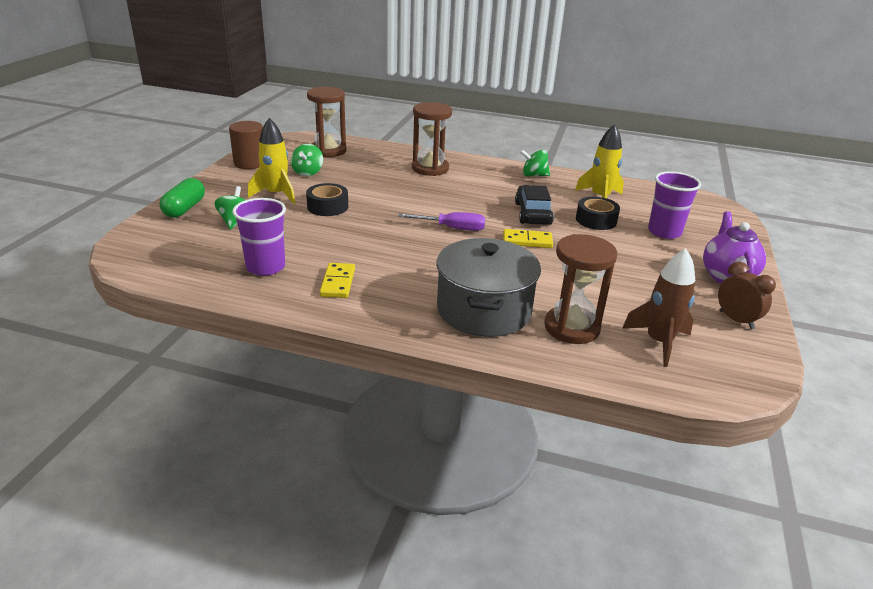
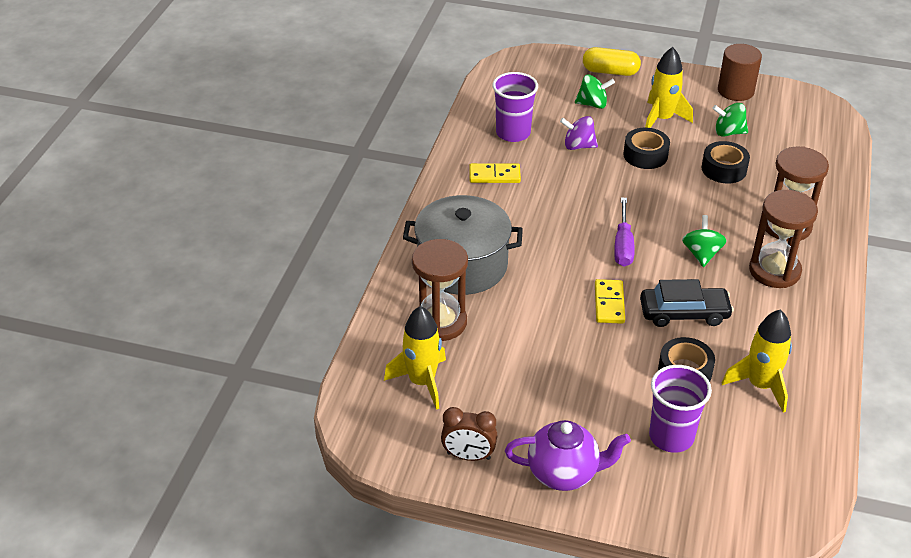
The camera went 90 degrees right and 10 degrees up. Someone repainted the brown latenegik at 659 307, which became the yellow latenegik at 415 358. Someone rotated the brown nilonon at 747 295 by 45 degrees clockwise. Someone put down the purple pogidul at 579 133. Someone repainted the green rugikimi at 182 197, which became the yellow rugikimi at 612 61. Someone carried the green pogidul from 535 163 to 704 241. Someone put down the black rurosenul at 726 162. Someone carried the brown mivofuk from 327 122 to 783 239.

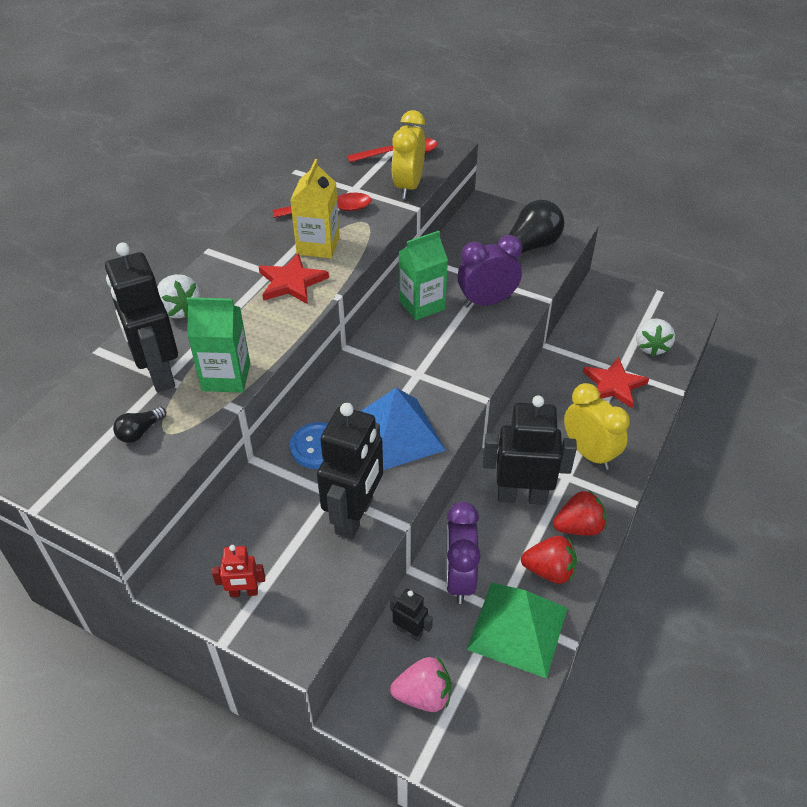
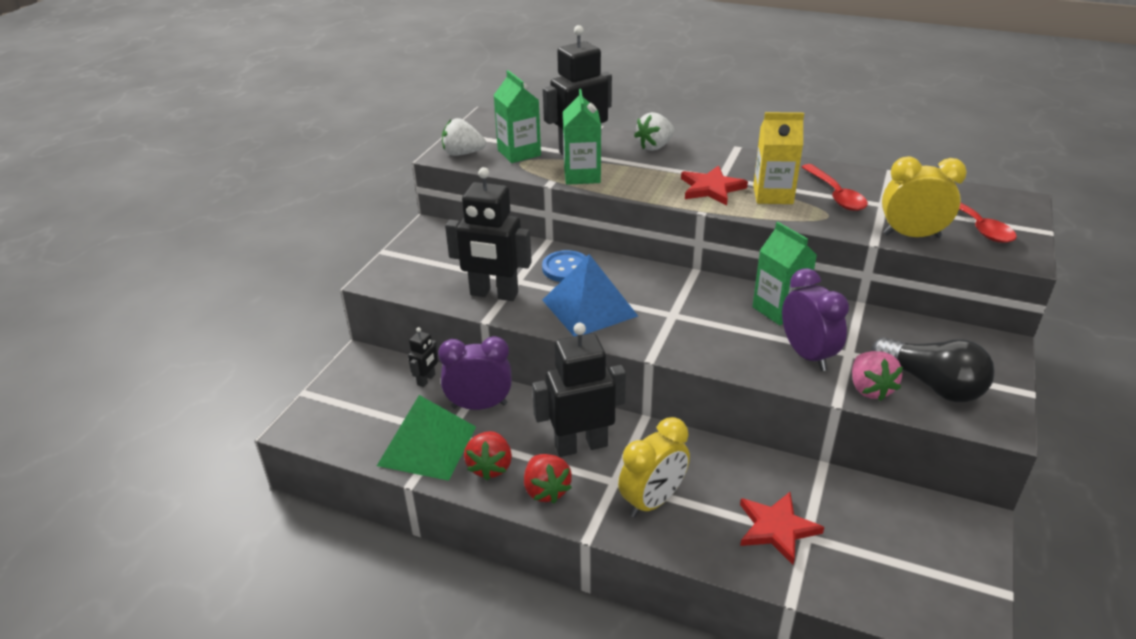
The camera went 85 degrees right and 10 degrees down. Someone carried the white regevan from 655 338 to 464 137. Someone swapped the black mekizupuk at 139 425 for the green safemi at 517 116. Someone rotated the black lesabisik at 530 450 by 105 degrees counterclockwise. Someone carried the pink regevan from 420 684 to 877 376. Someone took away the red lesabisik at 238 571.

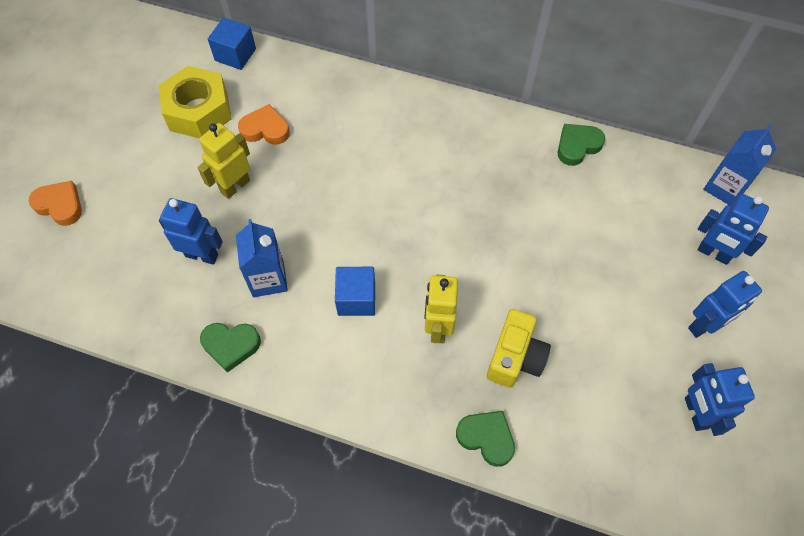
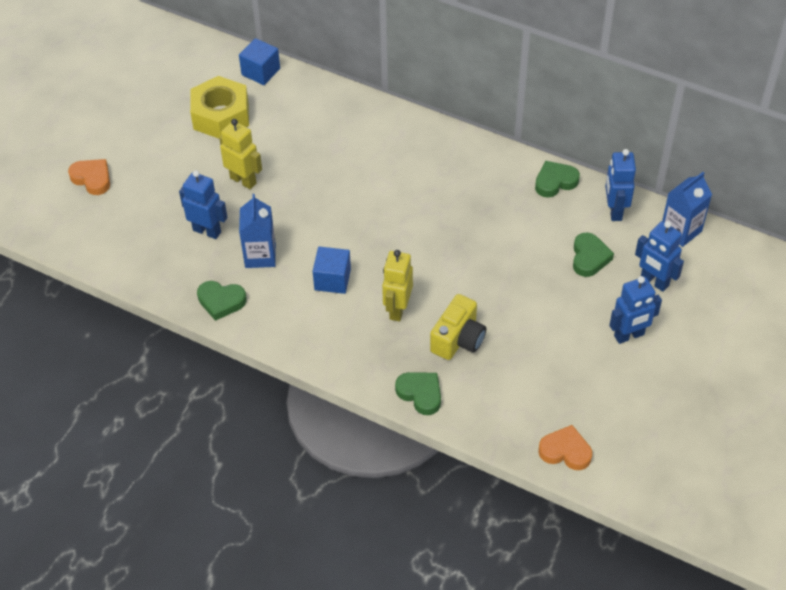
The camera went 10 degrees right and 10 degrees down. Someone rotated the yellow lesabisik at 224 161 by 75 degrees clockwise. Someone carried the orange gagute from 264 124 to 565 447. Someone put down the green gagute at 593 254. Someone carried the blue lesabisik from 720 399 to 620 185.

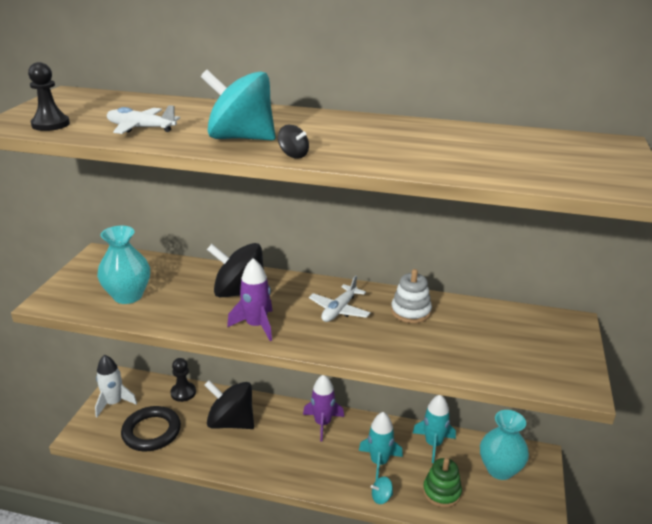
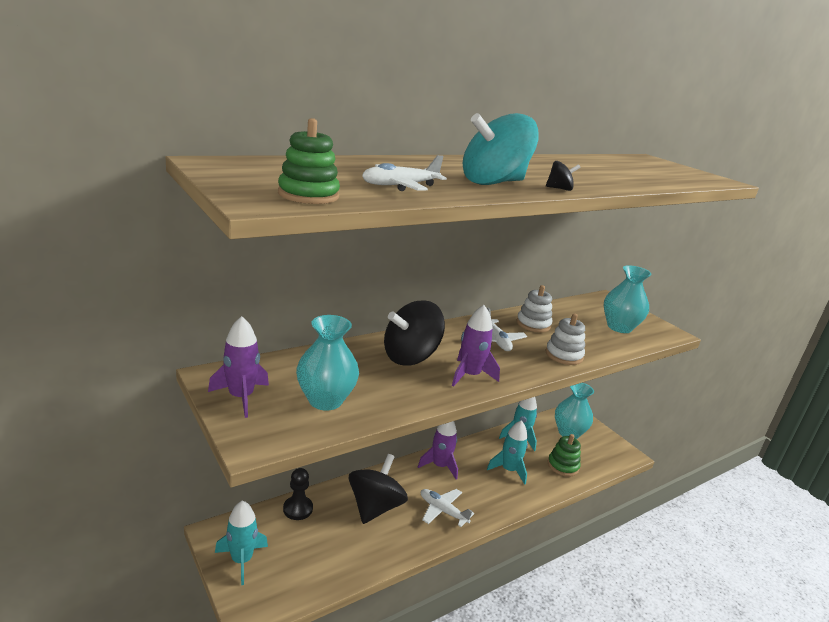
The camera went 50 degrees left and 5 degrees down. Someone put down the purple latenegik at 238 367. Someone repainted the white latenegik at 116 386, which became the turquoise latenegik at 241 542. Someone swapped the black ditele at 49 96 for the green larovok at 309 161. Someone rotated the black pogidul at 229 404 by 135 degrees clockwise. Someone put down the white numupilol at 447 508. Someone put down the white larovok at 565 339. Someone put down the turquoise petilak at 628 299. Someone took away the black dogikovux at 151 428. Someone took away the turquoise pogidul at 382 490.

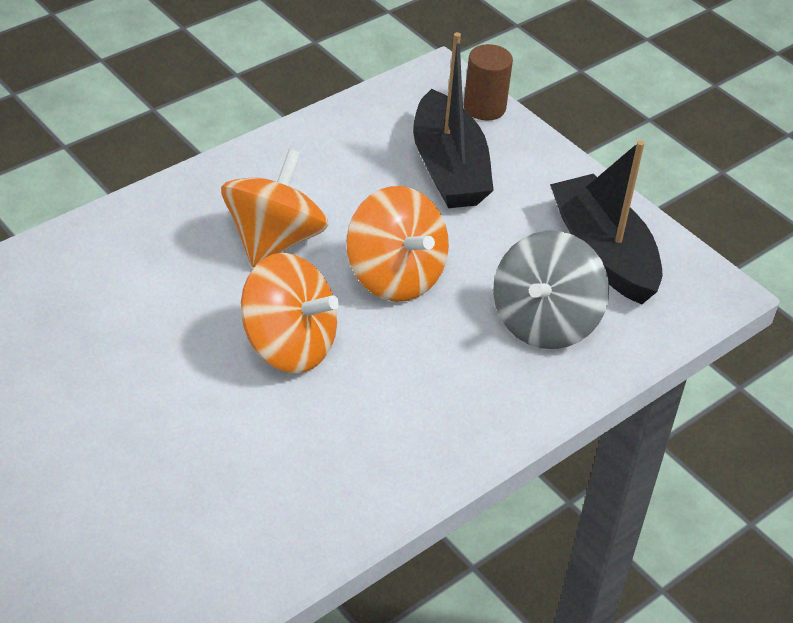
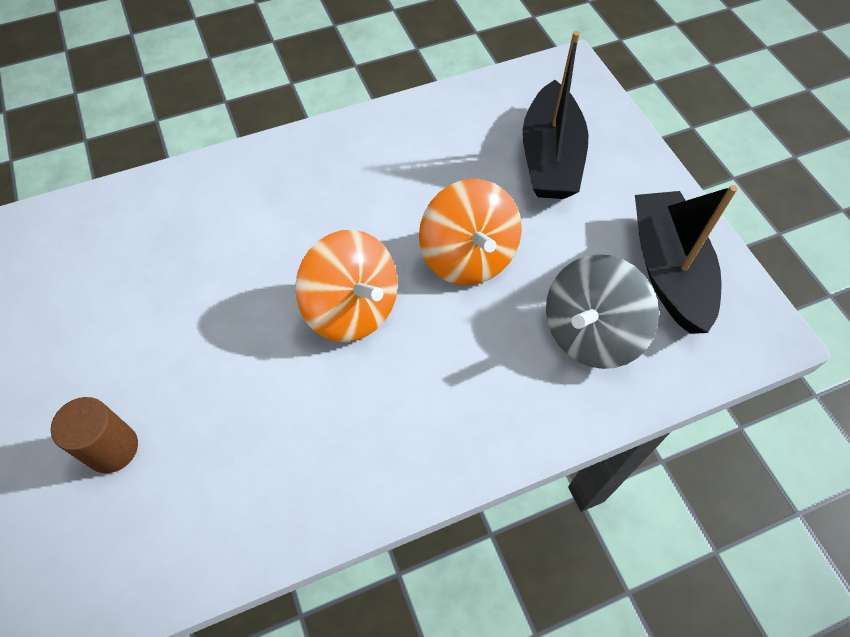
The camera went 20 degrees right and 15 degrees up. Someone carried the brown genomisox from 488 82 to 94 435. Someone took away the orange pogidul at 274 208.

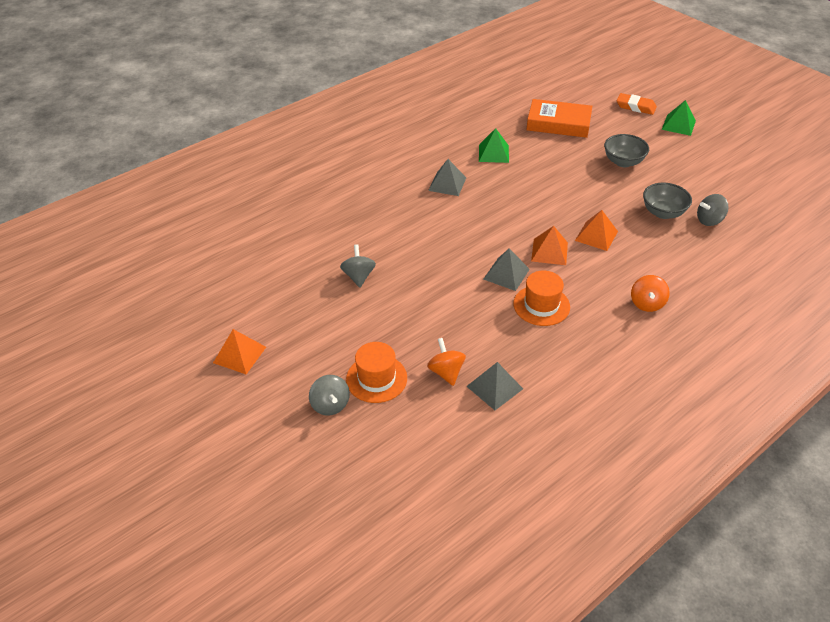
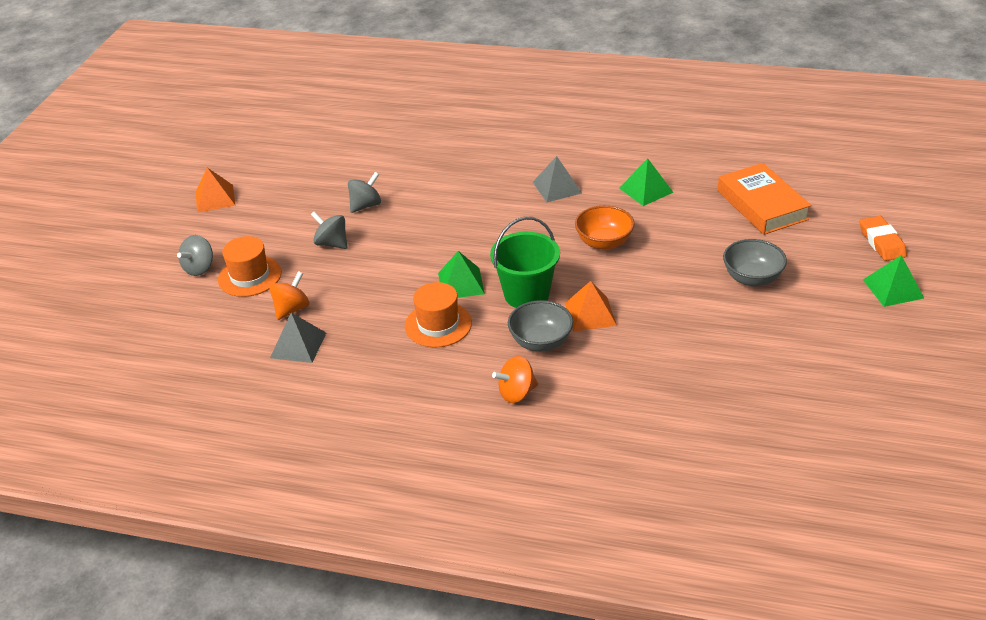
The camera went 55 degrees right and 5 degrees down. Someone carried the grey pogidul from 713 210 to 329 230. Someone repainted the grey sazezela at 506 269, which became the green sazezela at 461 274. Someone swapped the orange sazezela at 549 245 for the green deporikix at 525 262. Someone carried the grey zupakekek from 667 201 to 540 326. Someone put down the orange zupakekek at 605 227.

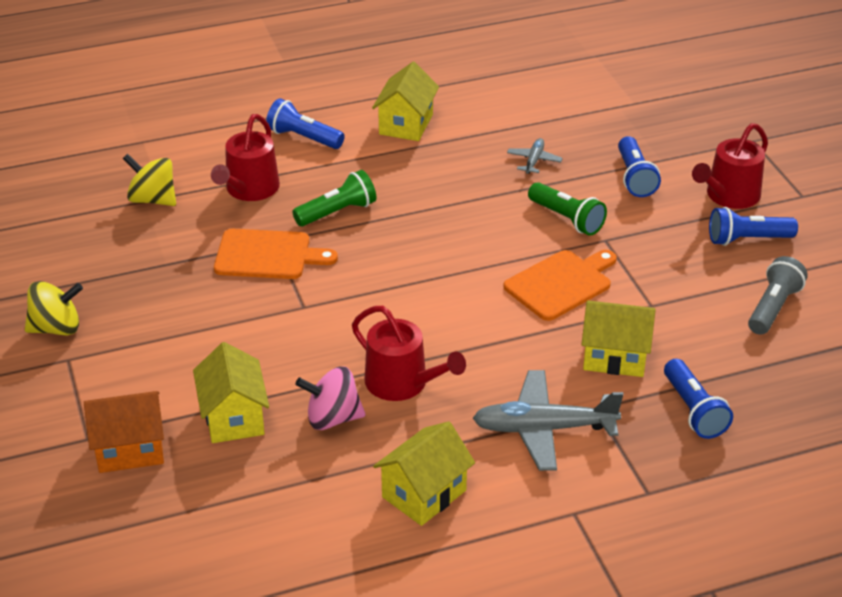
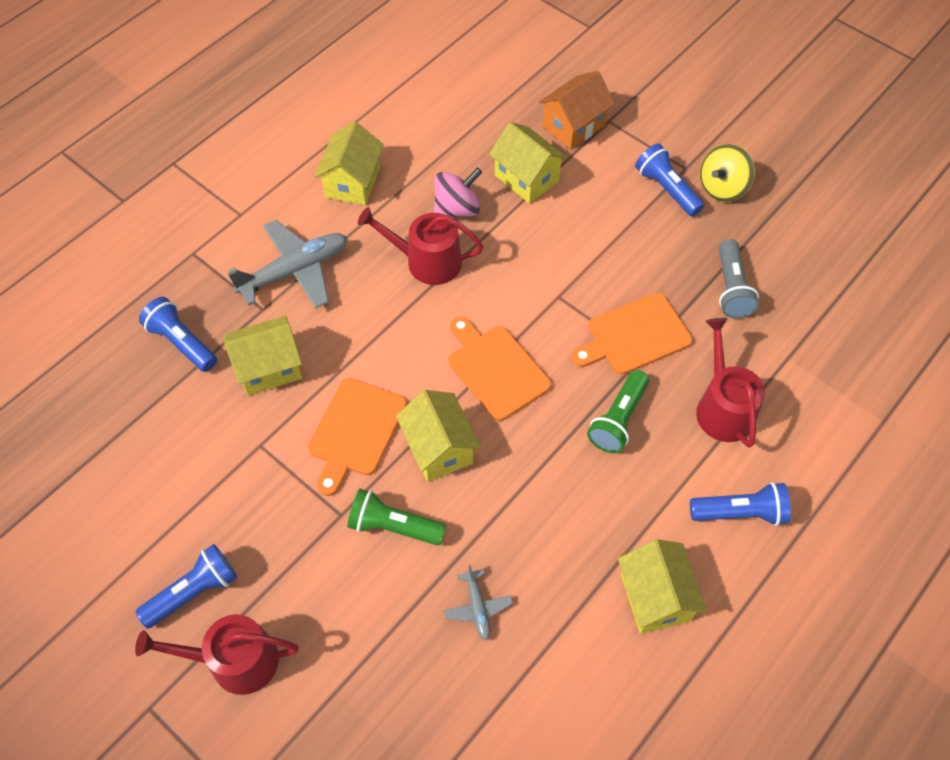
The camera went 150 degrees right and 20 degrees up. Someone rotated the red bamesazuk at 730 166 by 105 degrees counterclockwise. Someone put down the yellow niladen at 438 436. Someone put down the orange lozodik at 499 369. Someone carried the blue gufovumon from 639 166 to 669 180. Someone carried the grey gufovumon from 778 295 to 739 278. Someone took away the yellow pogidul at 149 180.

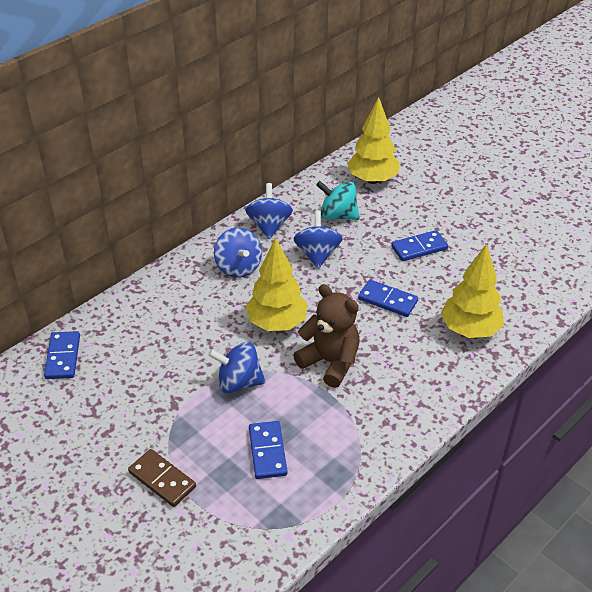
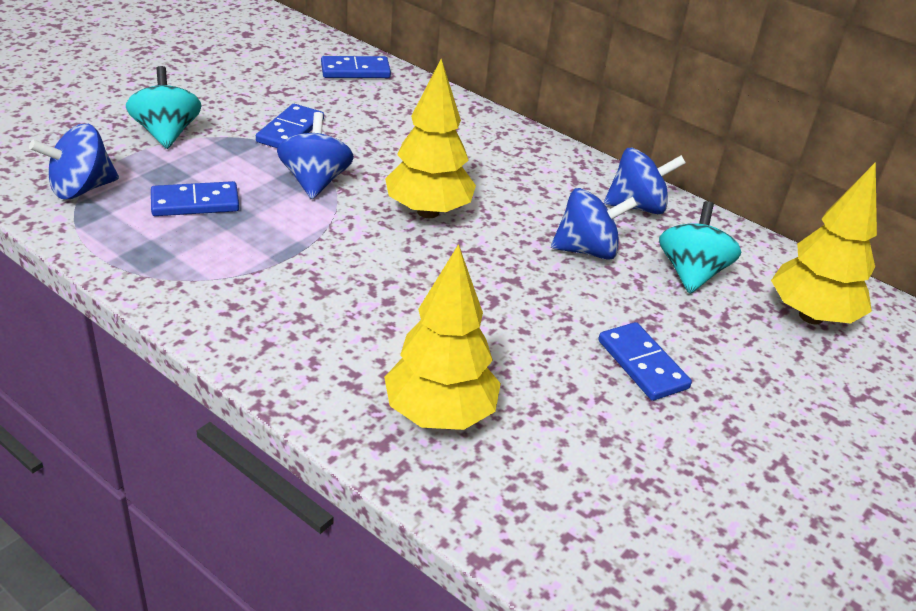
The camera went 80 degrees right and 5 degrees down. Someone carried the blue pogidul from 238 253 to 74 161. Someone swapped the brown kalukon at 162 478 for the turquoise pogidul at 164 107. Someone carried the blue kalukon from 388 298 to 290 126. Someone took away the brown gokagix at 326 336.

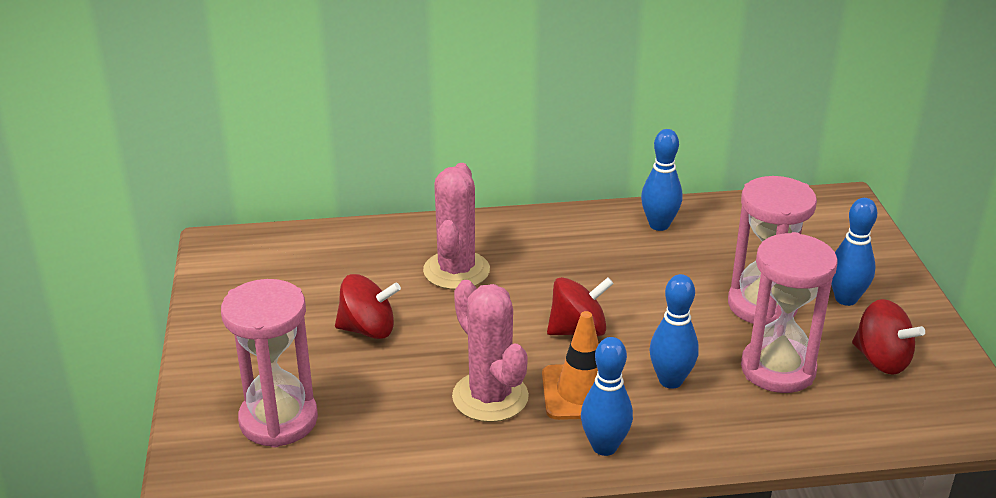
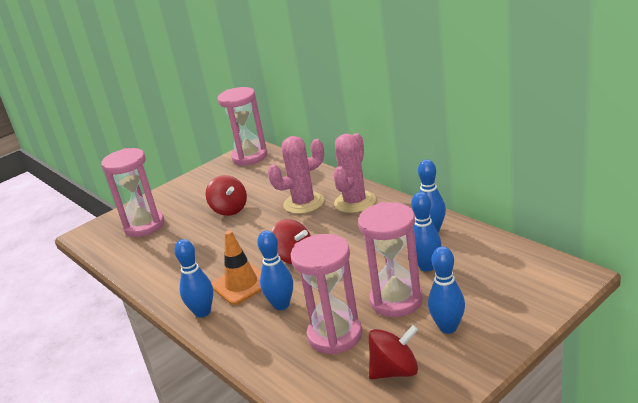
The camera went 60 degrees right and 5 degrees down. Someone put down the pink mivofuk at 242 126. Someone carried the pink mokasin from 490 351 to 354 173. Someone rotated the red pogidul at 888 337 by 120 degrees counterclockwise. Someone put down the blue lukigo at 426 232.

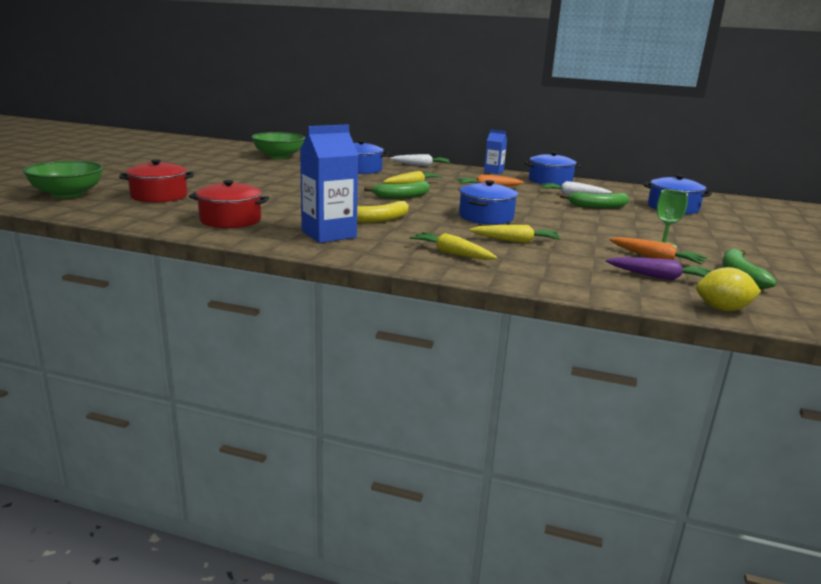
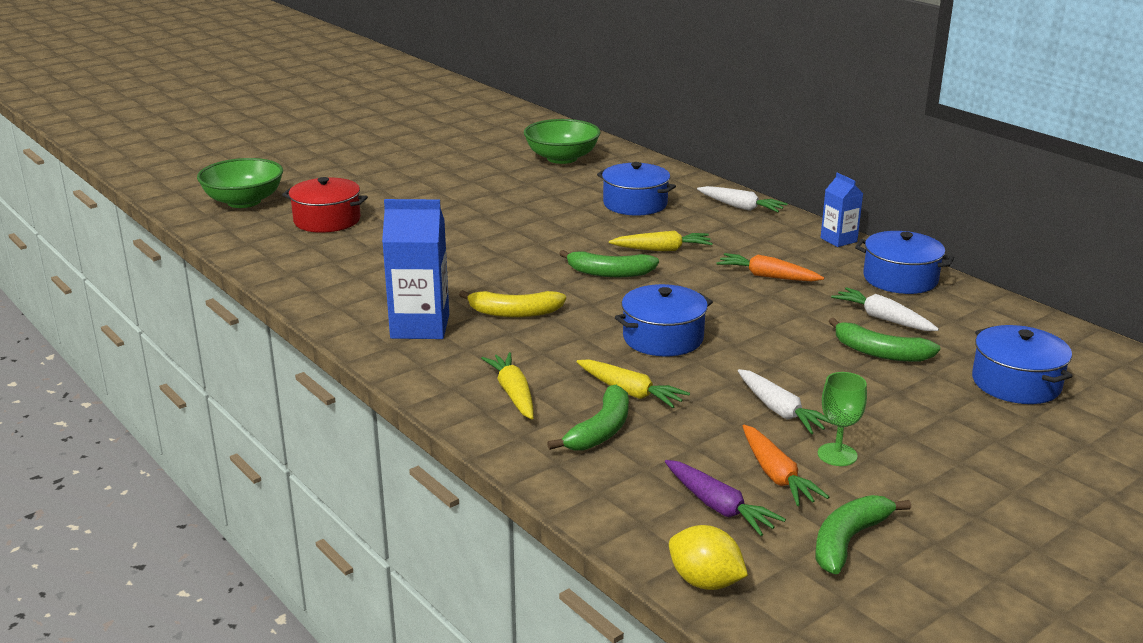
The camera went 35 degrees right and 5 degrees up. Someone put down the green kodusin at 588 418. Someone put down the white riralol at 786 401. Someone took away the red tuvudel at 229 204.

